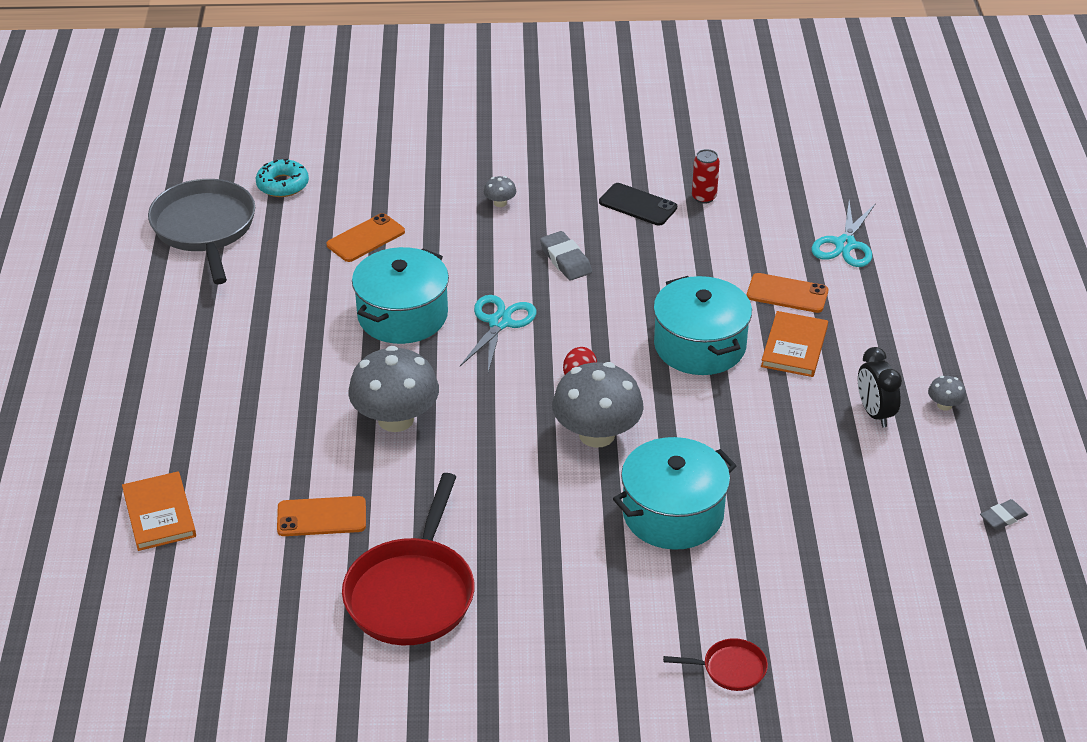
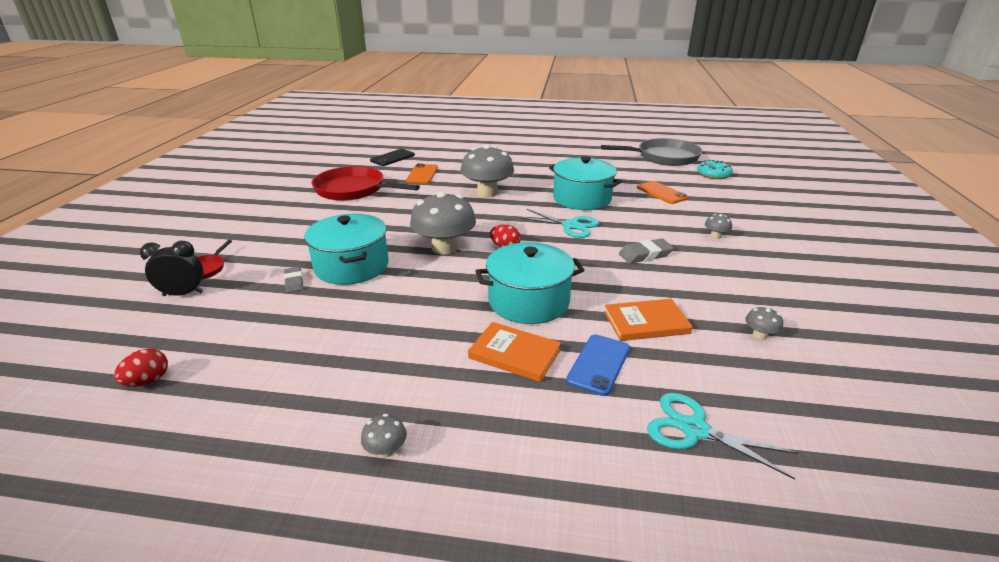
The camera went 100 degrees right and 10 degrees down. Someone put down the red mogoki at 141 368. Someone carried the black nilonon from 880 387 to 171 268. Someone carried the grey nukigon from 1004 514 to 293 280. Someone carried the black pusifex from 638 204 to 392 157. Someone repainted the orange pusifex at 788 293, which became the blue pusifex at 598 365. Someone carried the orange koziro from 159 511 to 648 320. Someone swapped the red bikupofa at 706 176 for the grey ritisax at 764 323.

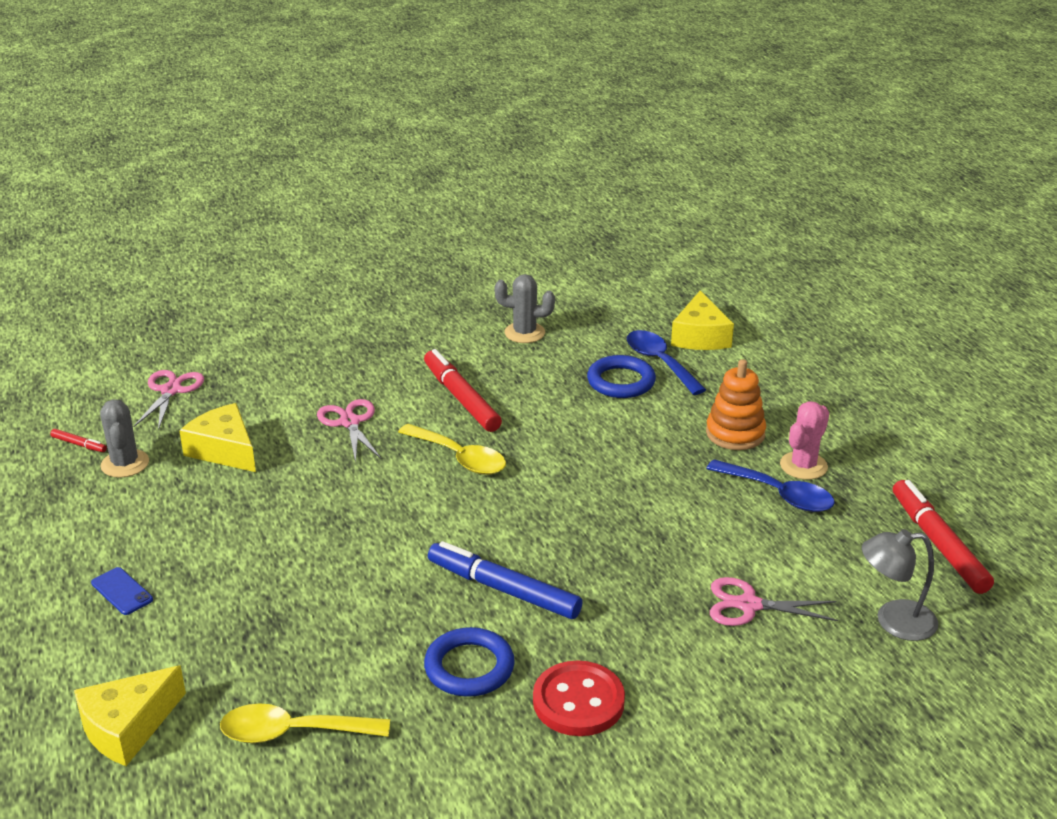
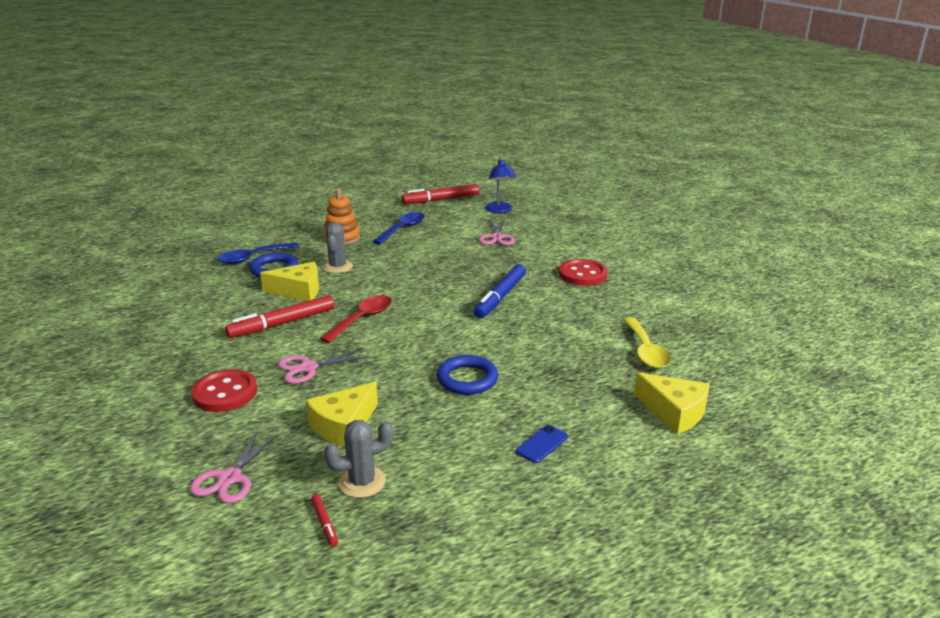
The camera went 95 degrees left and 5 degrees down. Someone rotated the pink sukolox at 168 400 by 75 degrees counterclockwise. Someone put down the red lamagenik at 224 390. Someone carried the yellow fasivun from 702 320 to 289 281. Someone rotated the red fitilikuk at 78 440 by 135 degrees clockwise. Someone repainted the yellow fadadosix at 452 449, which became the red fadadosix at 356 319. Someone carried the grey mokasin from 525 308 to 338 247. Someone carried the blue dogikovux from 469 662 to 467 375. Someone repainted the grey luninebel at 900 585, which became the blue luninebel at 500 185. Someone took away the pink mokasin at 804 440.

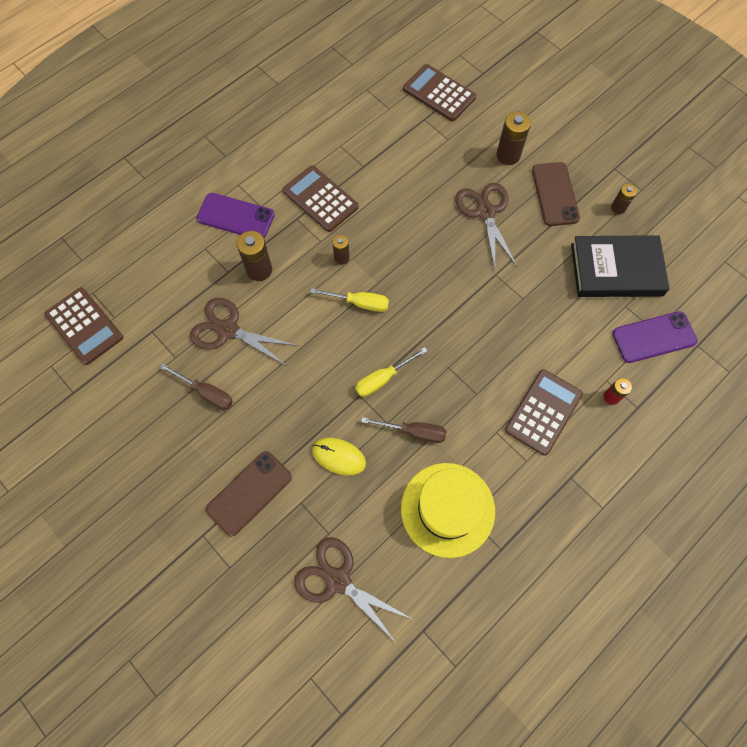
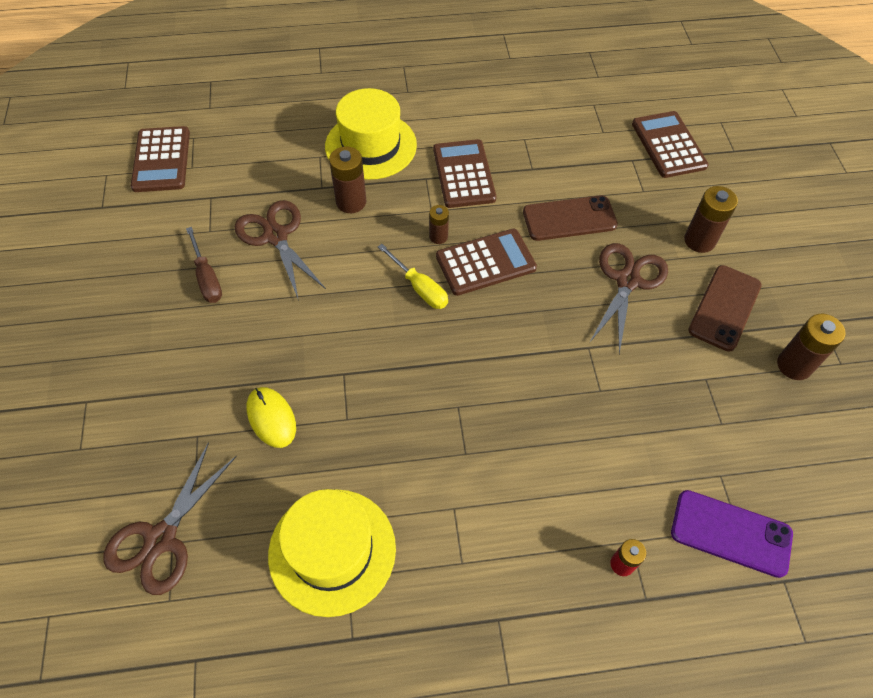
The camera went 35 degrees right and 10 degrees down. Someone rotated the brown sukolox at 354 590 by 135 degrees counterclockwise. Someone swapped the purple pusifex at 236 215 for the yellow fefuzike at 371 134. Someone carried the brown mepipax from 544 412 to 486 262. Someone carried the brown pusifex from 249 493 to 570 218. Someone scaled the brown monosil at 624 199 by 1.67. Someone took away the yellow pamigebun at 391 372. Someone took away the brown pamigebun at 404 430. Someone took away the black koziro at 620 266.

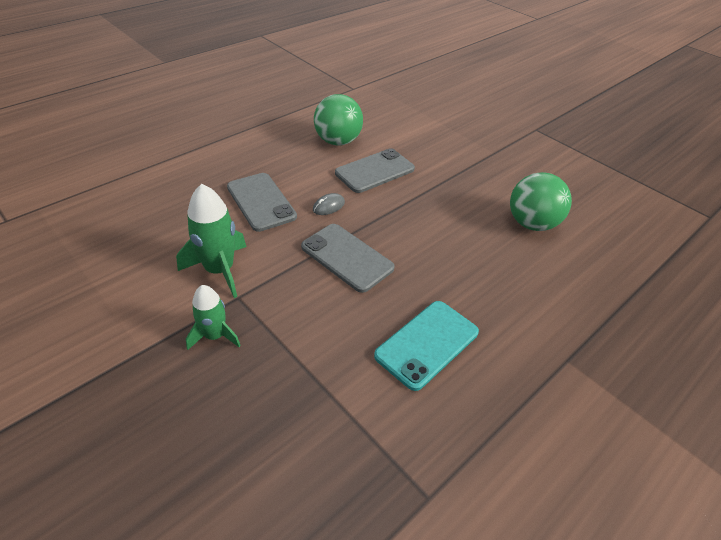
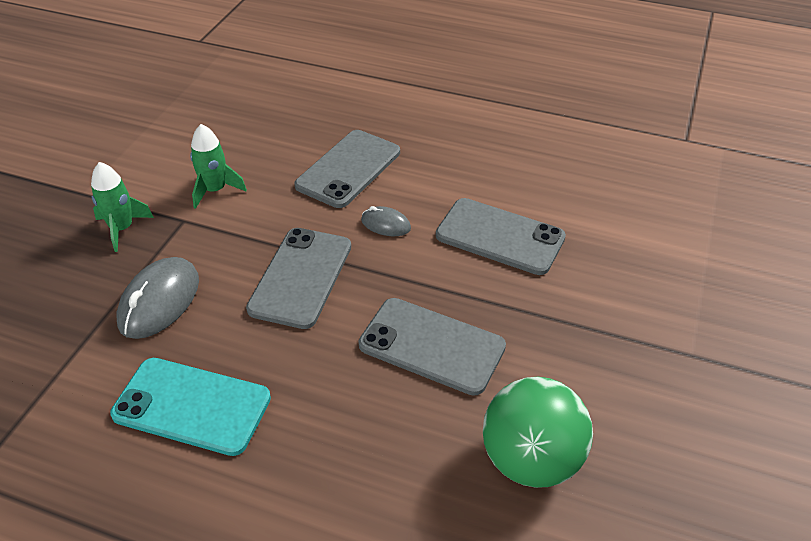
The camera went 65 degrees right and 0 degrees up. Someone put down the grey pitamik at 157 298. Someone scaled the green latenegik at 211 241 by 0.63. Someone put down the grey pusifex at 432 347. Someone took away the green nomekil at 338 120.

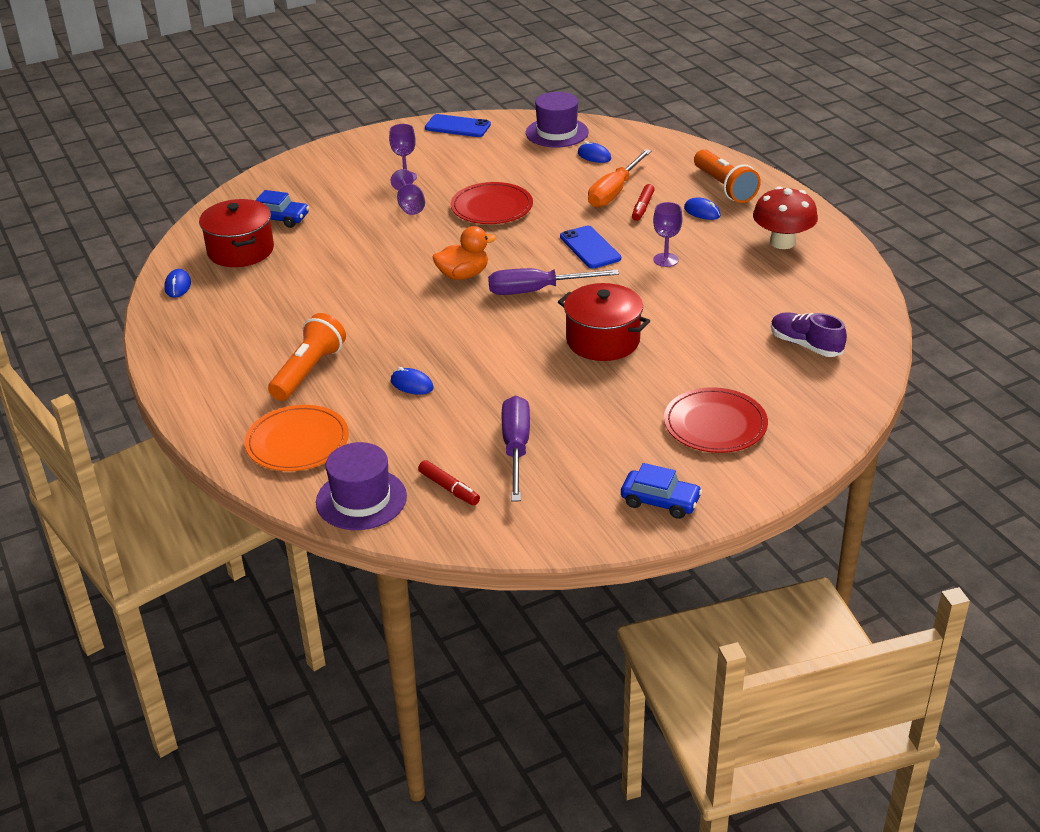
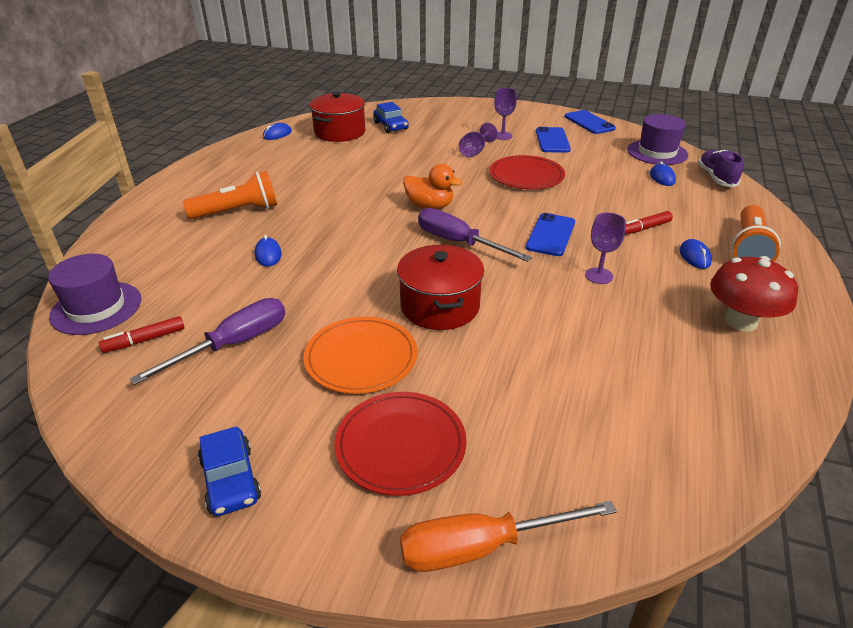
The camera went 45 degrees right and 0 degrees up. Someone rotated the red fitilikuk at 449 482 by 60 degrees clockwise. Someone carried the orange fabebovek from 297 438 to 360 355. Someone carried the orange pamigebun from 620 178 to 508 536. Someone put down the blue pusifex at 553 139. Someone carried the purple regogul from 809 334 to 721 168.

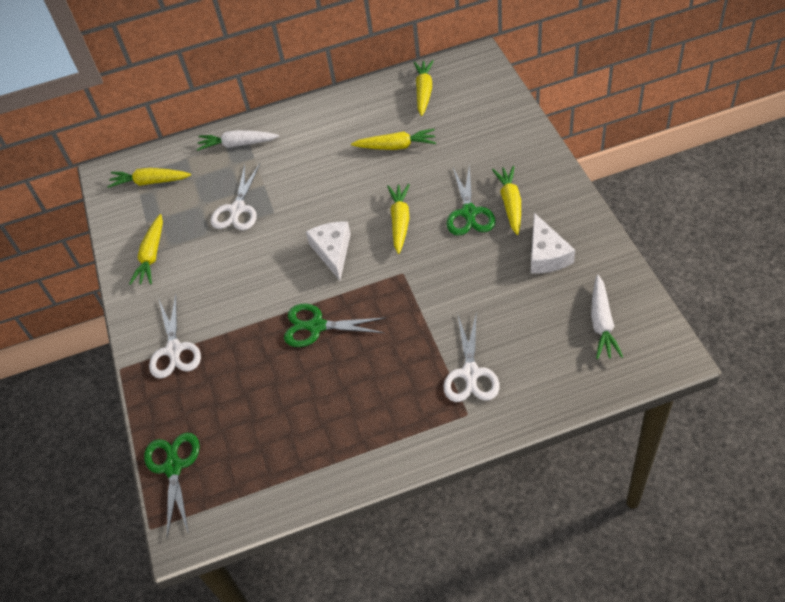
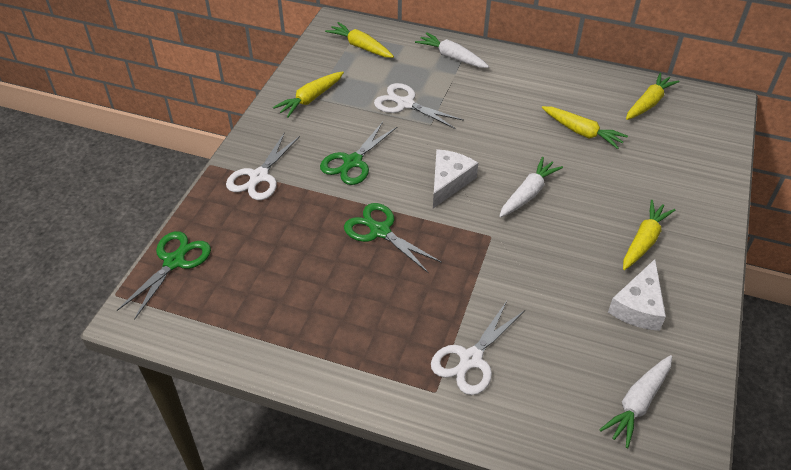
The camera went 30 degrees right and 5 degrees down. Someone carried the green sukolox from 471 200 to 358 153. Someone rotated the white sukolox at 235 197 by 75 degrees clockwise. Someone repainted the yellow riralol at 398 219, which became the white riralol at 531 187.

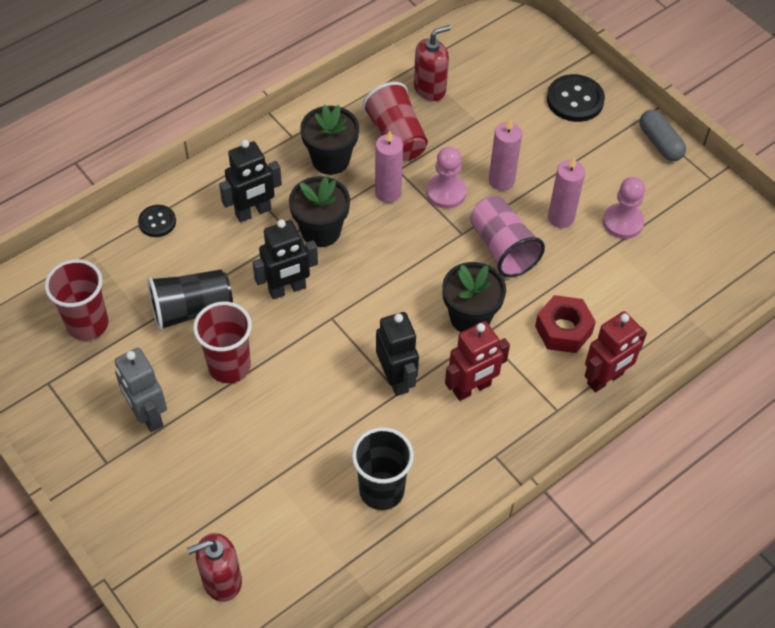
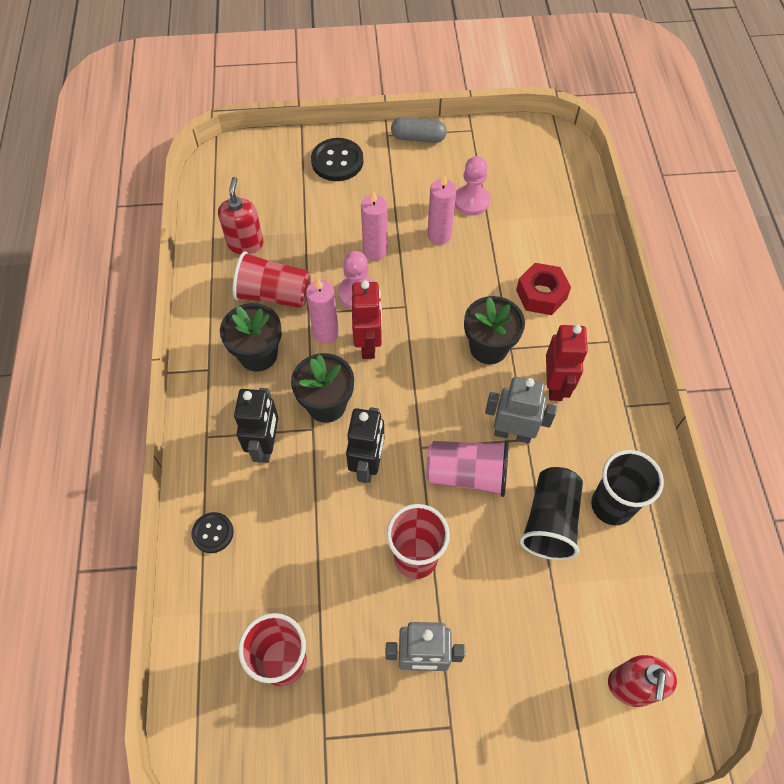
The camera went 55 degrees left and 5 degrees up. Someone carried the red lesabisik from 615 351 to 367 319. Someone carried the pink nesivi from 507 236 to 467 468. Someone repainted the black lesabisik at 397 354, which became the grey lesabisik at 521 410. Someone carried the black nesivi from 190 300 to 551 513.

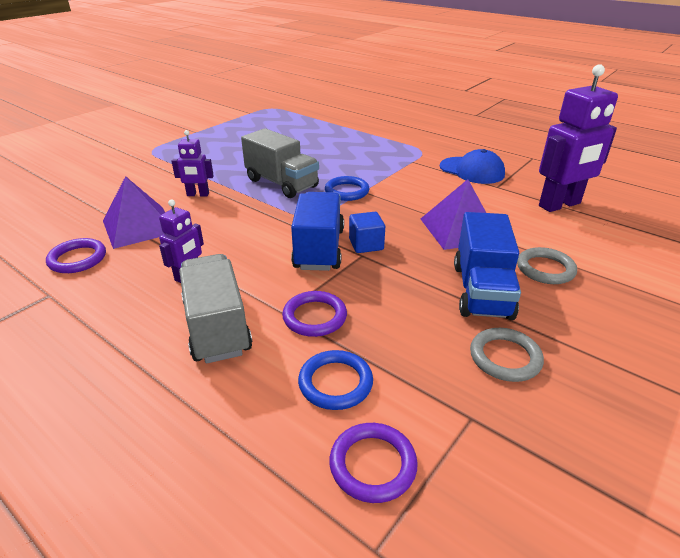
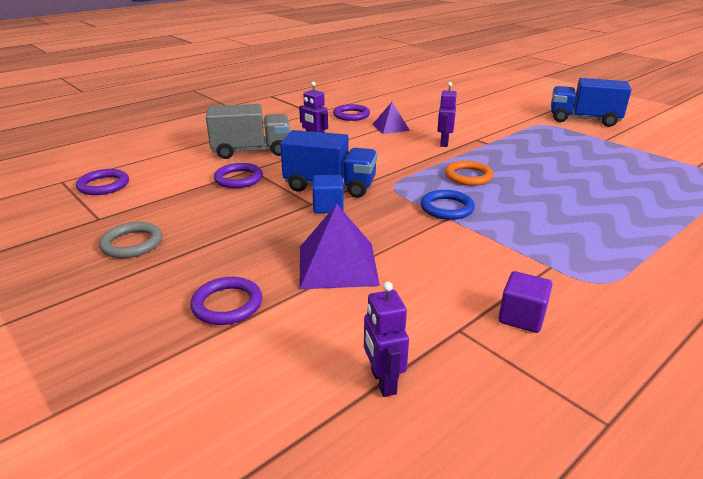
The camera went 100 degrees right and 5 degrees down. Someone repainted the grey dogikovux at 547 265, which became the purple dogikovux at 226 301. Someone scaled the purple lesabisik at 578 138 by 0.51. Someone scaled the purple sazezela at 134 212 by 0.62. Someone swapped the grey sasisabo at 280 163 for the orange dogikovux at 469 173. Someone swapped the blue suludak at 472 166 for the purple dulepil at 525 302. Someone carried the blue sasisabo from 487 266 to 591 102. Someone took away the blue dogikovux at 335 380.

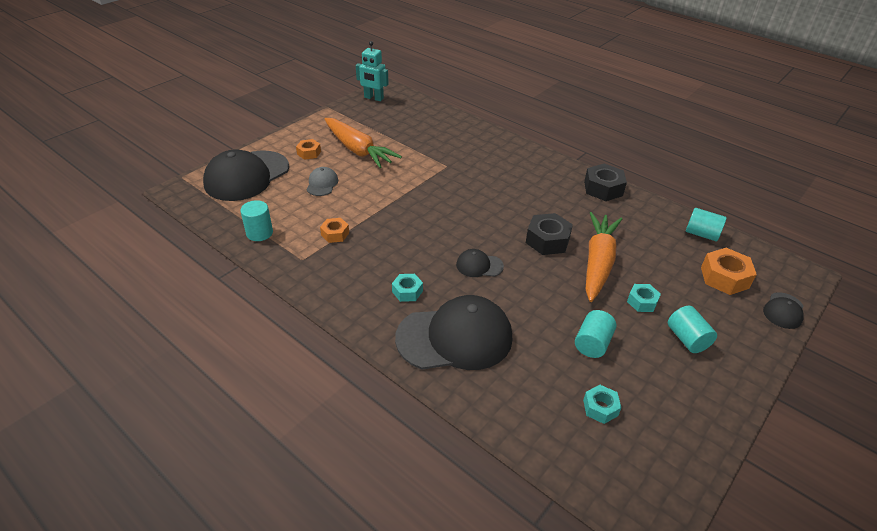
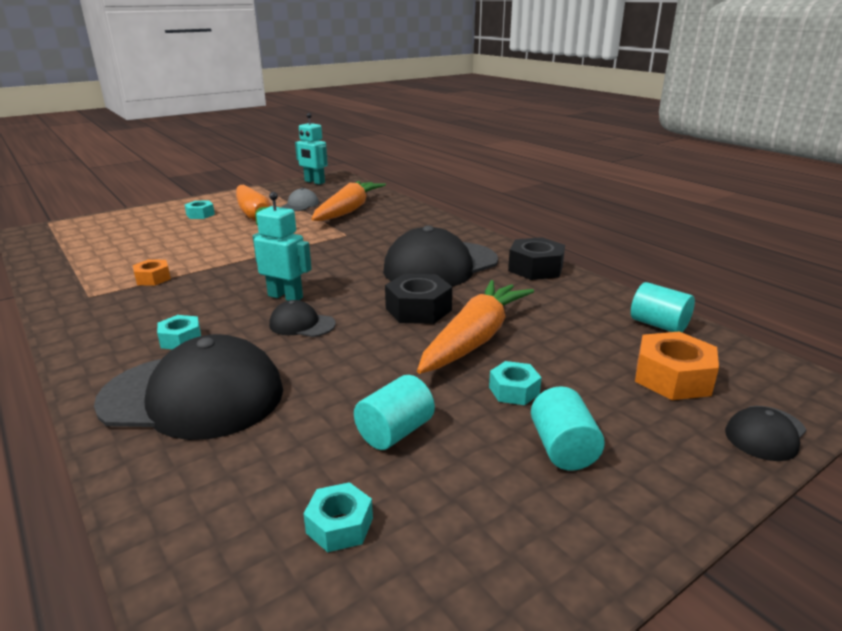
The camera went 15 degrees right and 15 degrees down. Someone repainted the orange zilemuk at 308 149, which became the turquoise zilemuk at 199 209. Someone put down the turquoise lesabisik at 282 246. Someone carried the grey suludak from 322 181 to 300 199. Someone put down the orange riralol at 348 201. Someone carried the black suludak from 246 175 to 440 256. Someone took away the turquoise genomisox at 256 220.

